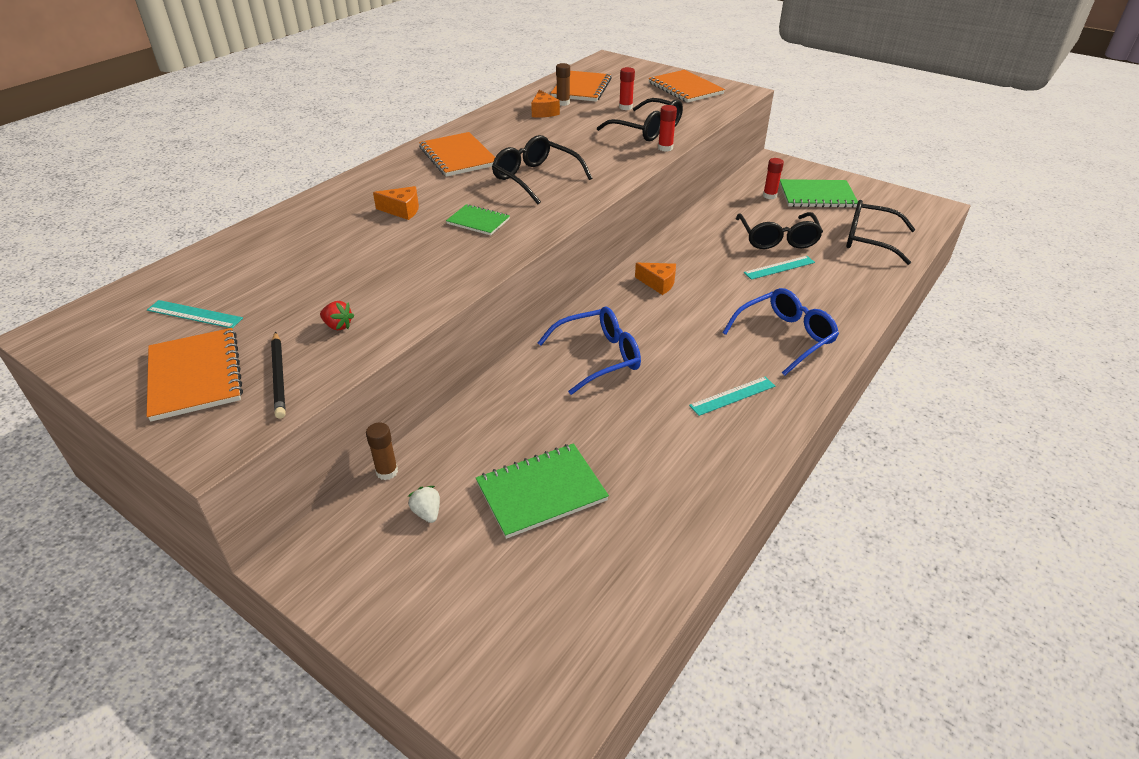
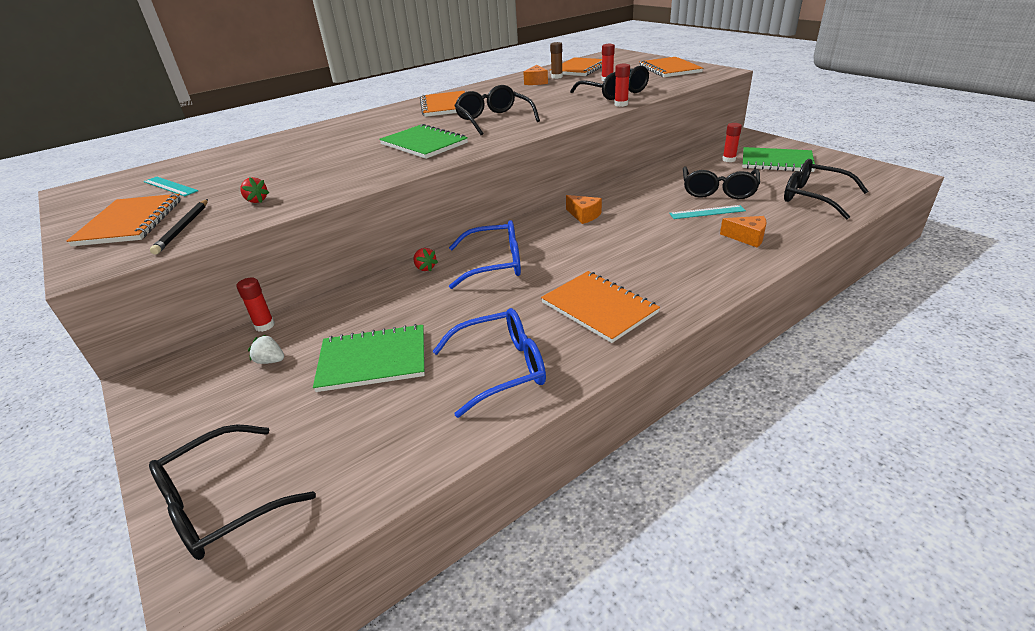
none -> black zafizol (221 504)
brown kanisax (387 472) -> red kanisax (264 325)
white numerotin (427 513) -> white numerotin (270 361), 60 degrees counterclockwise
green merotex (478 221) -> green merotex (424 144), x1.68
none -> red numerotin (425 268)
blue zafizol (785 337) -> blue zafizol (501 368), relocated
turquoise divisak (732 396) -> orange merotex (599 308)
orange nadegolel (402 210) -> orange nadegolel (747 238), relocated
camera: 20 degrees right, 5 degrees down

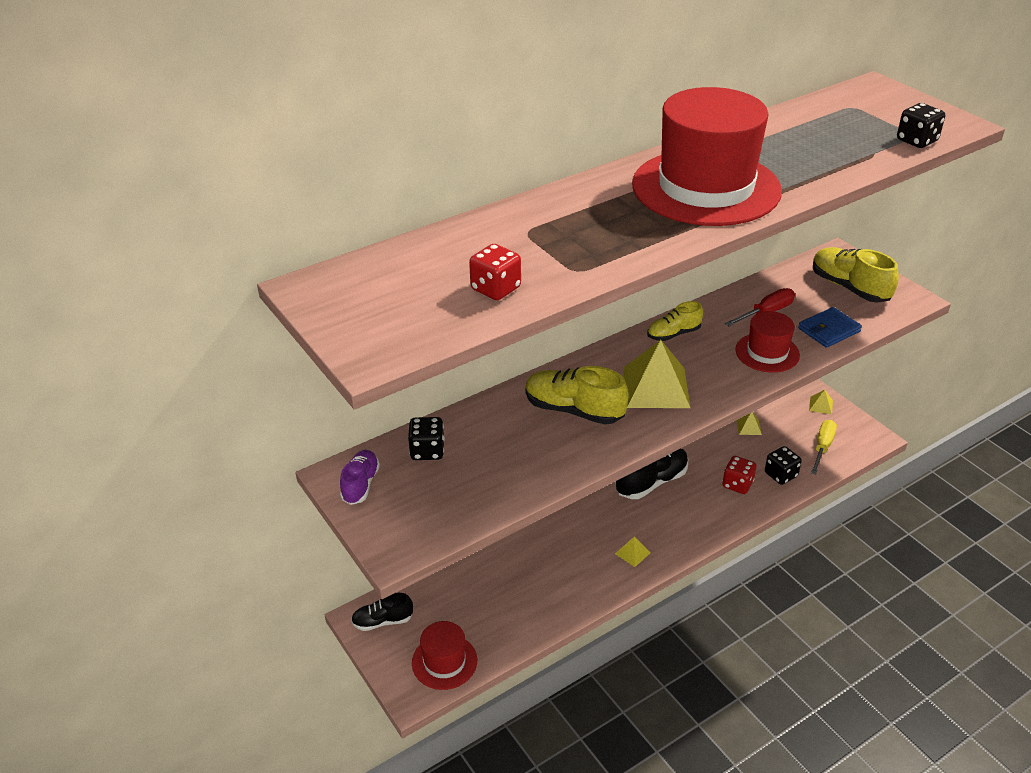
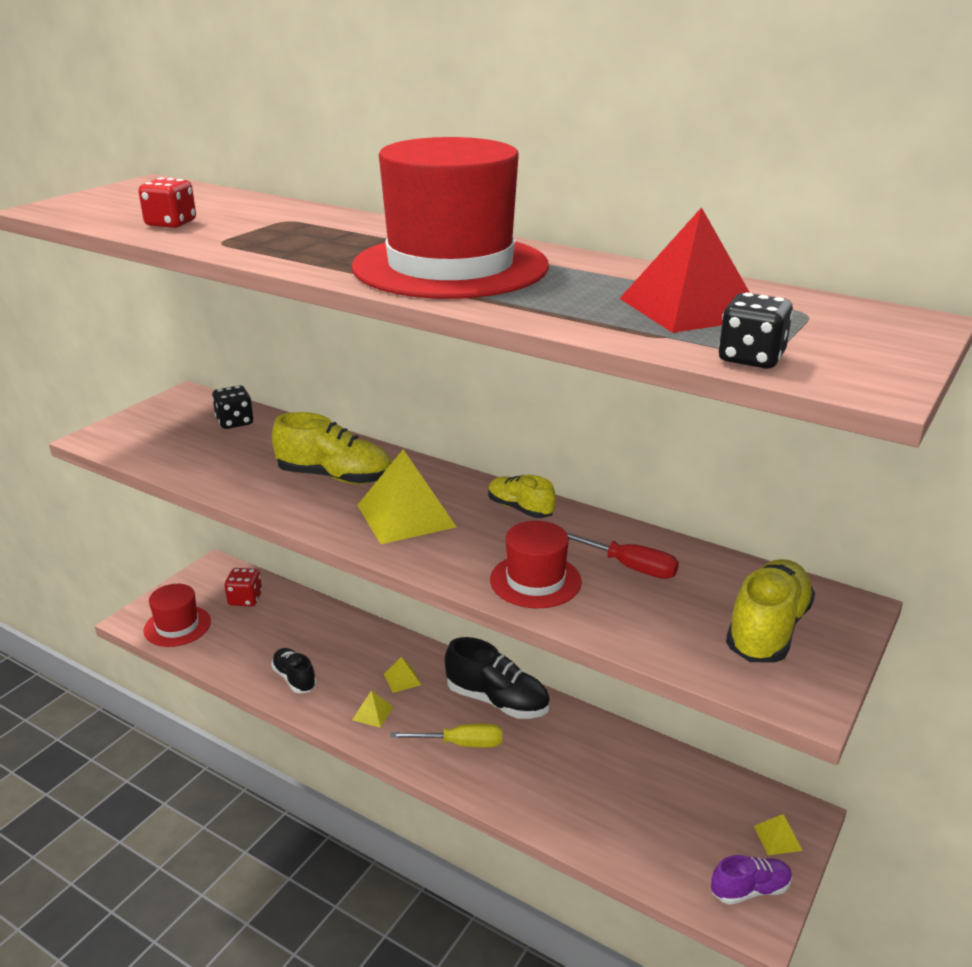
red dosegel (737 484) -> red dosegel (245 599), relocated
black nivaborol (382 621) -> black nivaborol (294 678), relocated
yellow nivaborol (574 410) -> yellow nivaborol (335 477), 105 degrees clockwise
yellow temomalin (748 427) -> yellow temomalin (402 679), relocated
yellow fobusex (822 447) -> yellow fobusex (461 744), relocated
none -> red temomalin (690 308)
purple nivaborol (360 484) -> purple nivaborol (750 890), relocated
black dosegel (780 475) -> none
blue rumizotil (828 330) -> none
camera: 65 degrees right, 10 degrees down

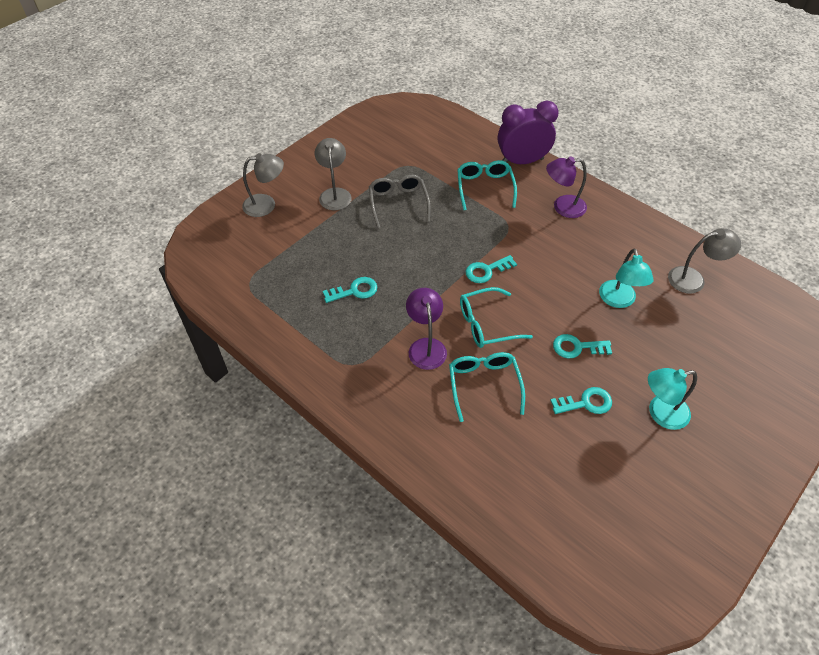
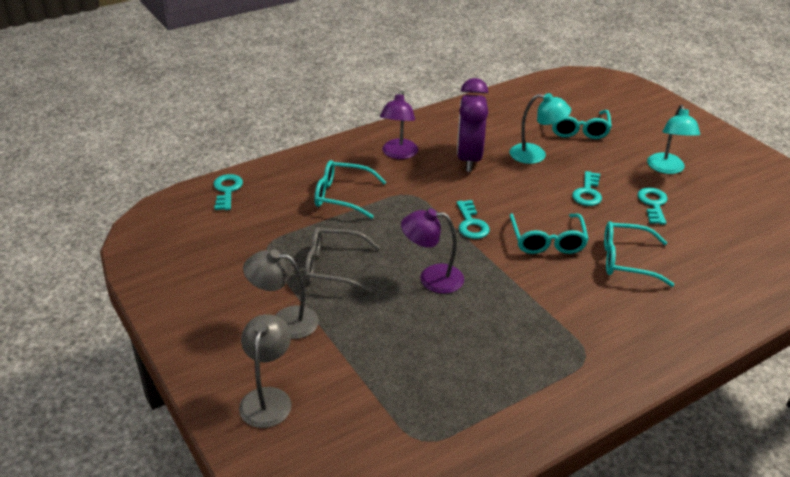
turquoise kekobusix (355 291) -> turquoise kekobusix (227 190), relocated
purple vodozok (426 346) -> purple vodozok (432 278), relocated
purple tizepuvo (522 161) -> purple tizepuvo (469 159), relocated
none -> turquoise zafizol (578 130)
grey vodozok (693 279) -> none
camera: 75 degrees left, 15 degrees down

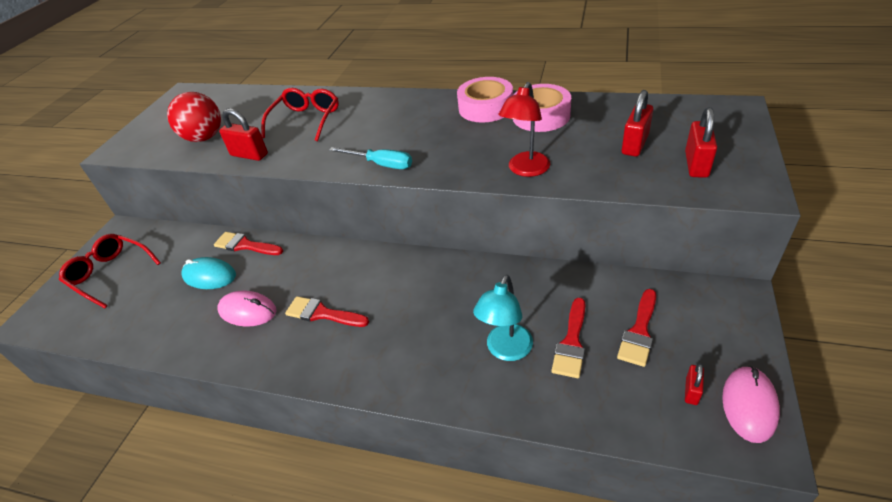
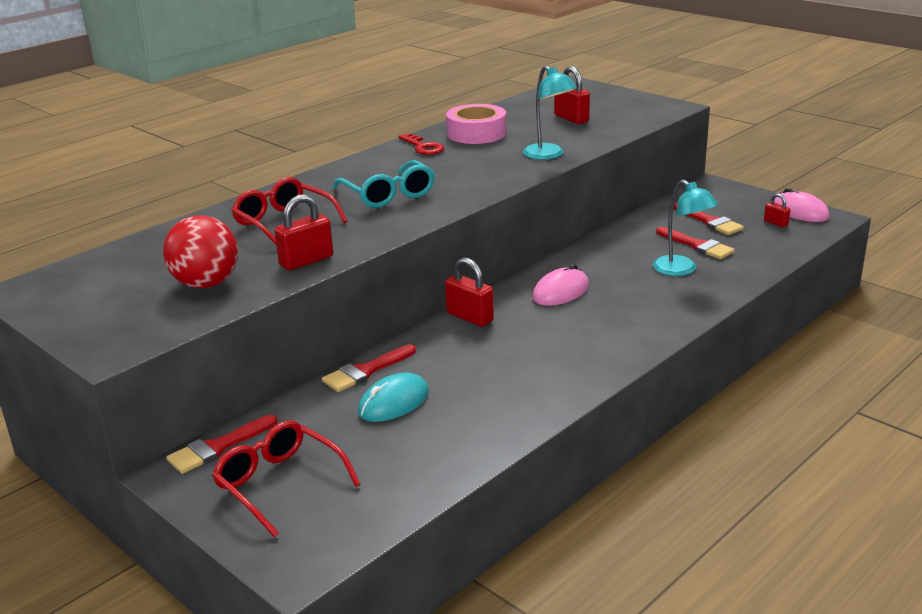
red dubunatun (323 313) -> red dubunatun (218 447), relocated
red zafizol (110 274) -> red zafizol (279 484), 75 degrees clockwise
none -> turquoise zafizol (388 195)
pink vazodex (485 107) -> red kekobusix (423 147)
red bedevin (696 164) -> red bedevin (470 317), relocated
red vodozok (525 170) -> turquoise vodozok (548 155)
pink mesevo (247 311) -> pink mesevo (560 292), relocated
turquoise fobusex (381 164) -> none
camera: 65 degrees left, 15 degrees down

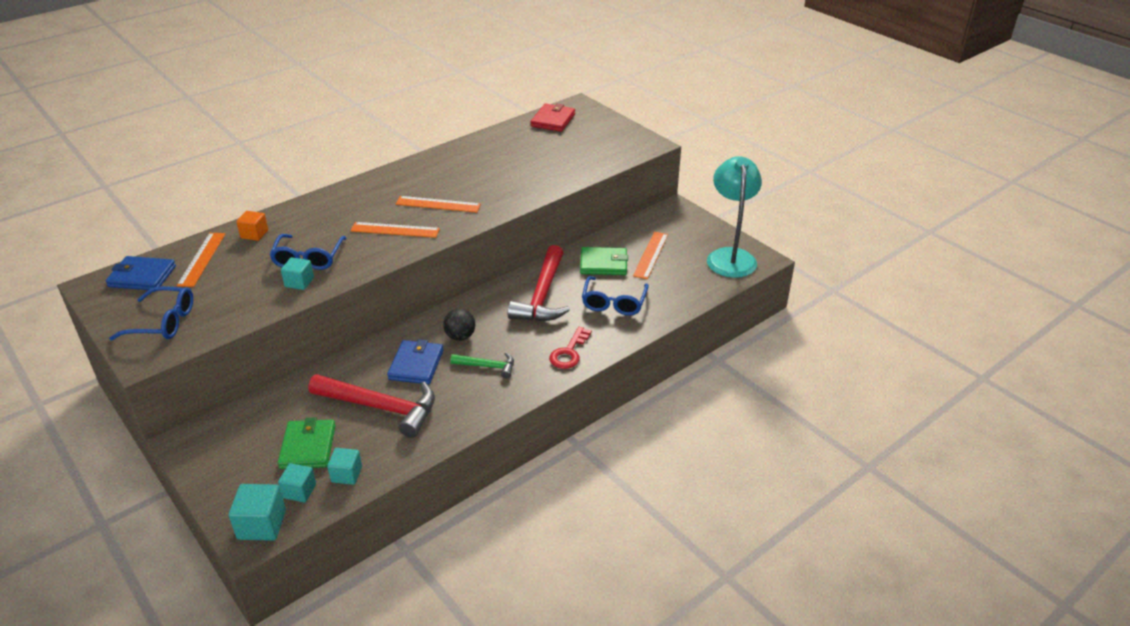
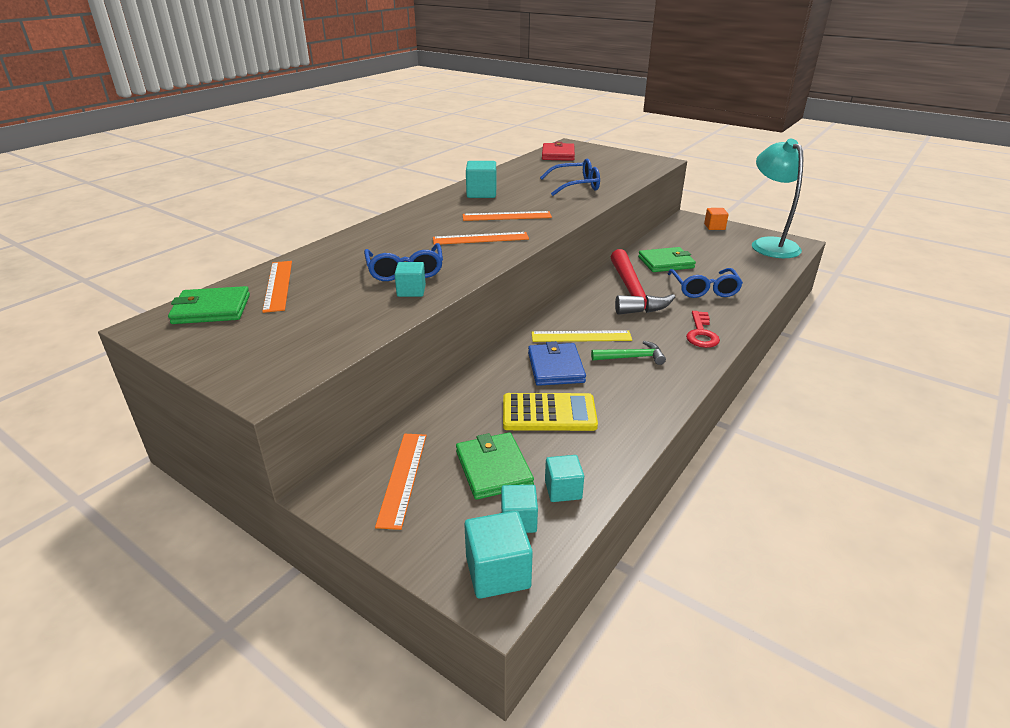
blue rumizotil (142 276) -> green rumizotil (211 309)
orange divisak (651 255) -> orange divisak (403 478), relocated
none -> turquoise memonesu (481 193)
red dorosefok (380 407) -> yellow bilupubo (549 413)
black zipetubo (460 336) -> yellow divisak (581 336)
blue zafizol (163 322) -> blue zafizol (576 186), relocated
orange memonesu (254 234) -> orange memonesu (714 227), relocated
camera: 15 degrees left, 5 degrees down

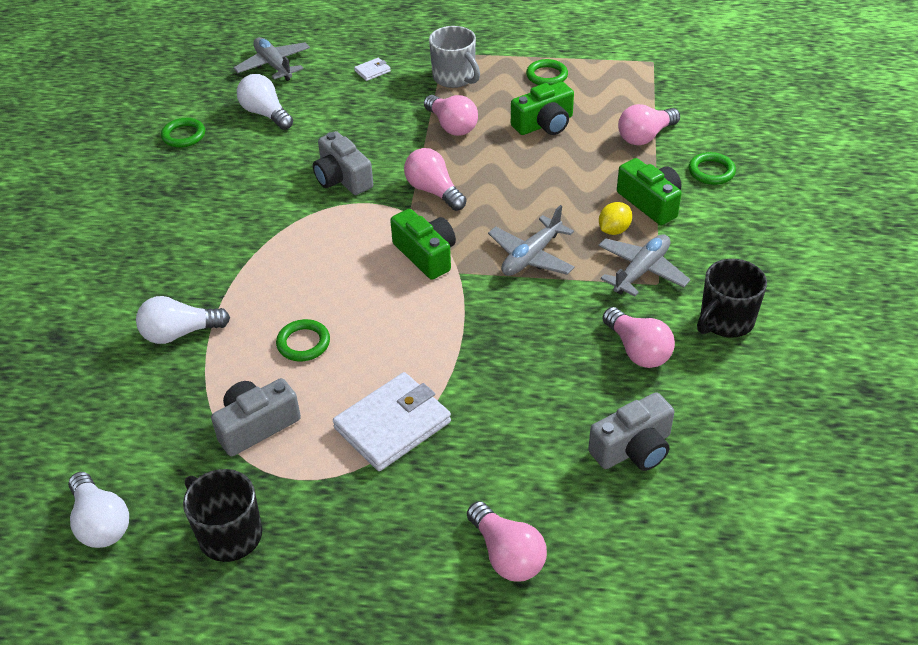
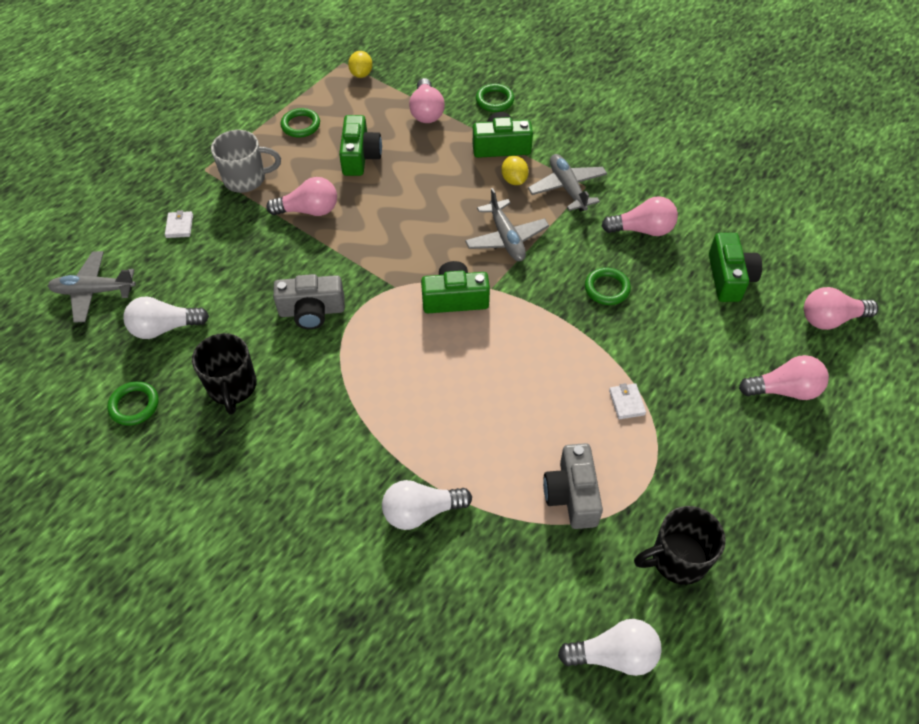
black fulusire (725 321) -> black fulusire (232 387), relocated
none -> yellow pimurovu (361 74)
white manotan (180 333) -> white manotan (421 511), 60 degrees clockwise
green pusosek (303 343) -> green pusosek (607 288), relocated
white rumizotil (392 425) -> white rumizotil (626 402), x0.44
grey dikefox (633 448) -> green dikefox (729 278)
pink manotan (434 191) -> pink manotan (831 319), relocated
camera: 60 degrees left, 10 degrees up

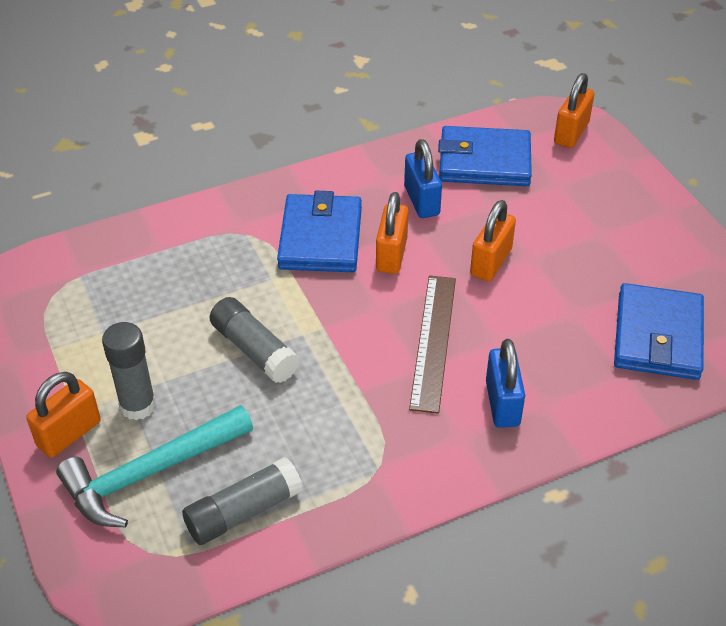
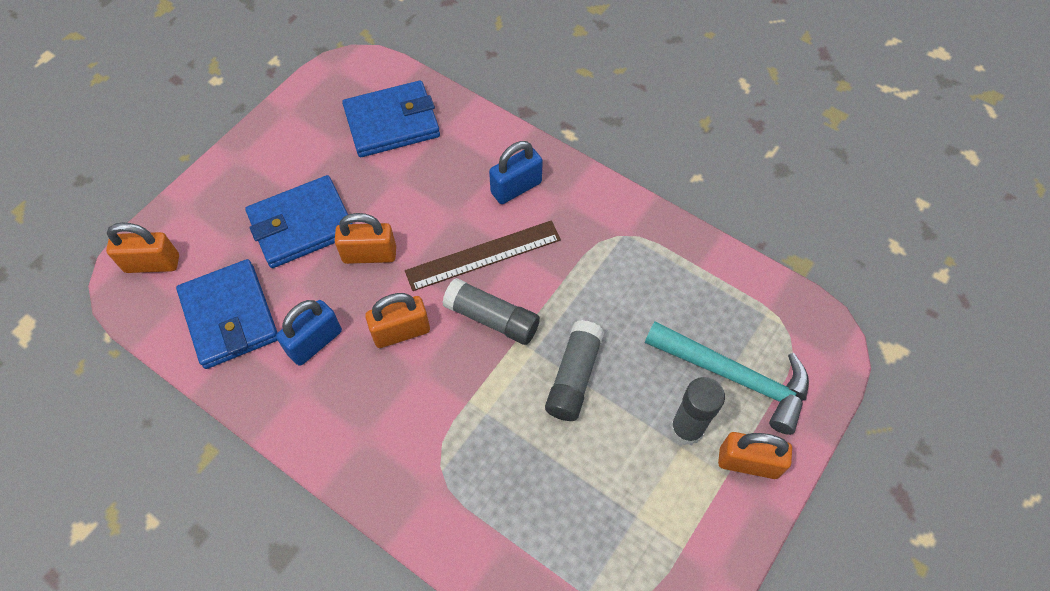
blue rumizotil (321 238) -> blue rumizotil (302 225), relocated
grey kanisax (243 512) -> grey kanisax (492 318), relocated
camera: 120 degrees left, 15 degrees up

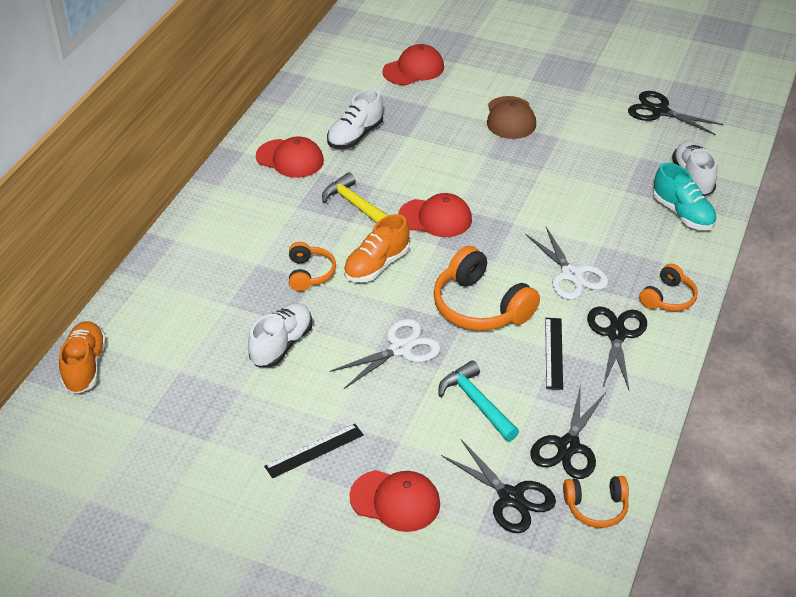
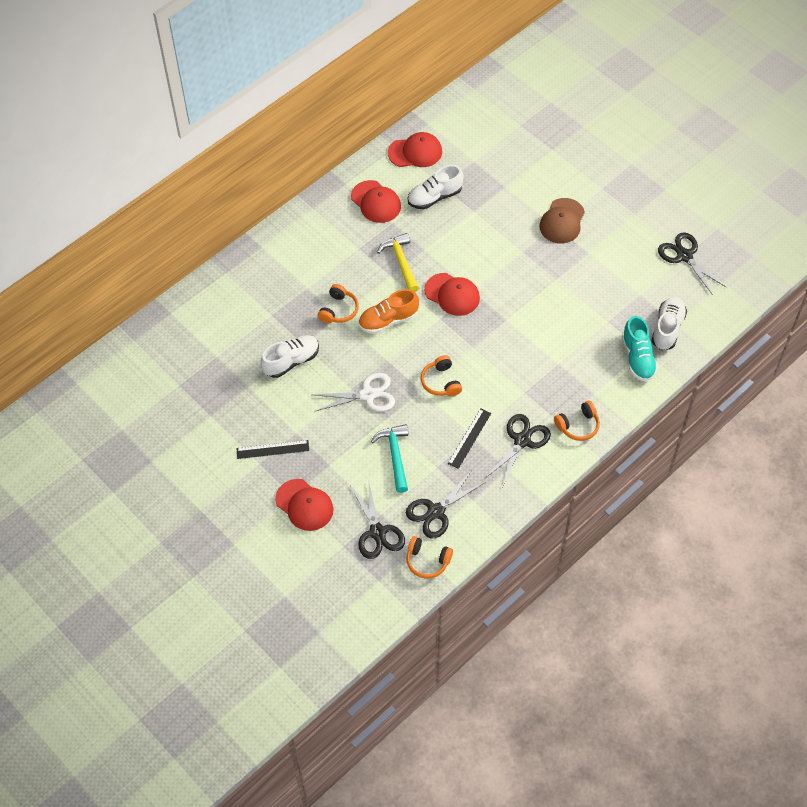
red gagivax (413 69) -> red gagivax (415 152), relocated
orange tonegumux (480 306) -> orange tonegumux (441 382), x0.57
orange nivaborol (85 366) -> none
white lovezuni (571 274) -> none
camera: 25 degrees right, 15 degrees up

